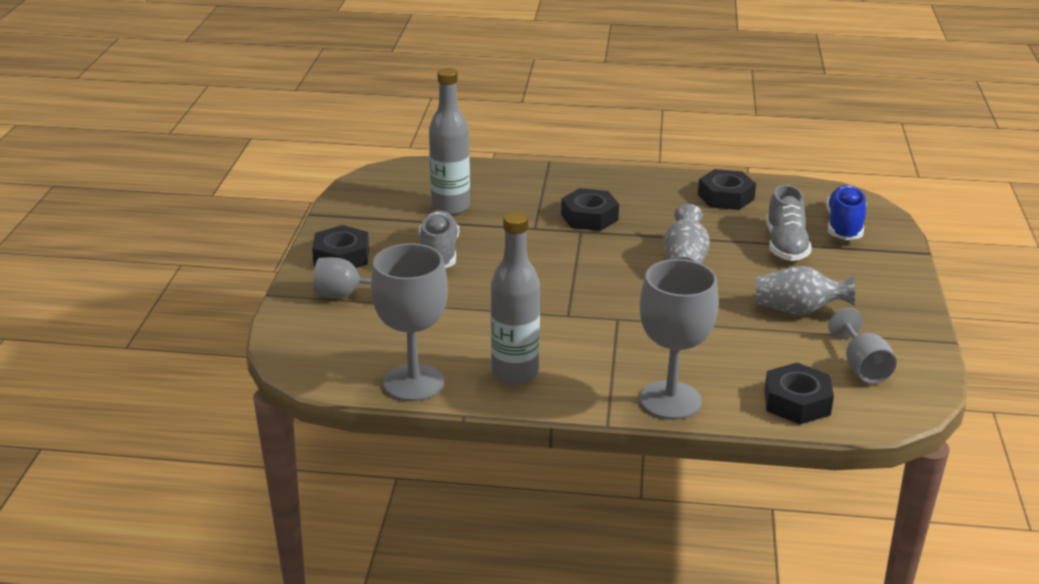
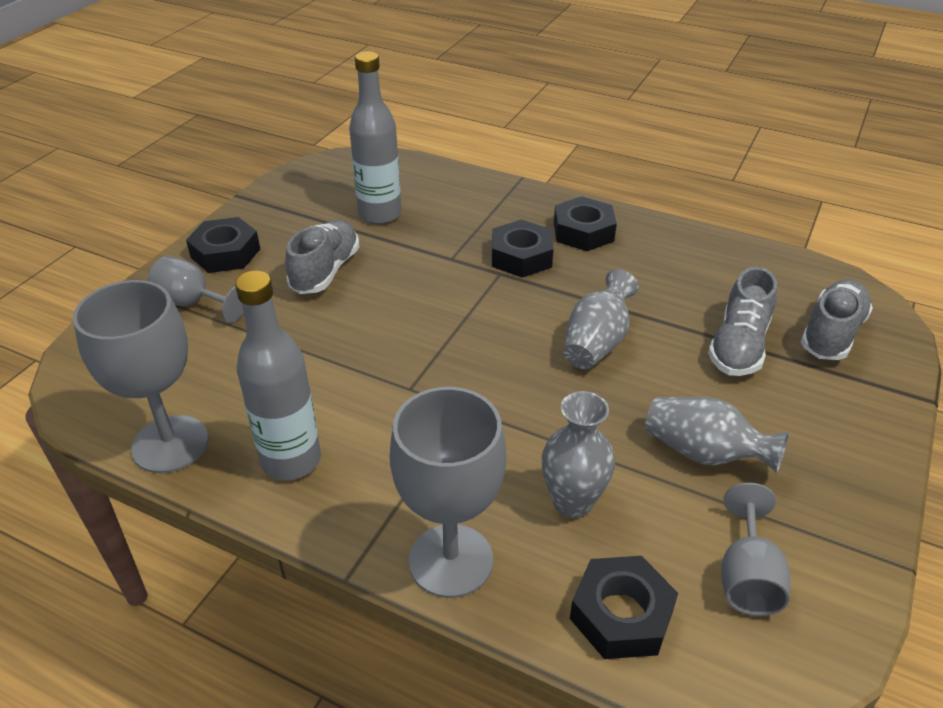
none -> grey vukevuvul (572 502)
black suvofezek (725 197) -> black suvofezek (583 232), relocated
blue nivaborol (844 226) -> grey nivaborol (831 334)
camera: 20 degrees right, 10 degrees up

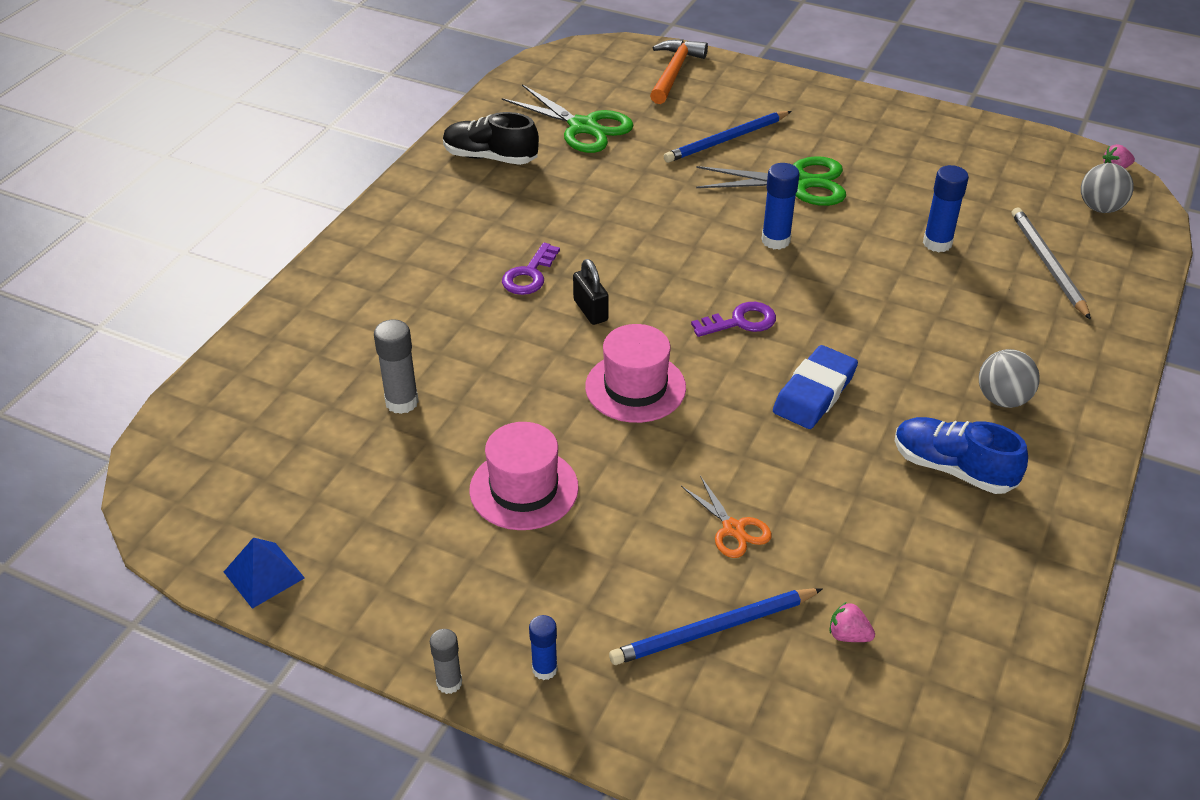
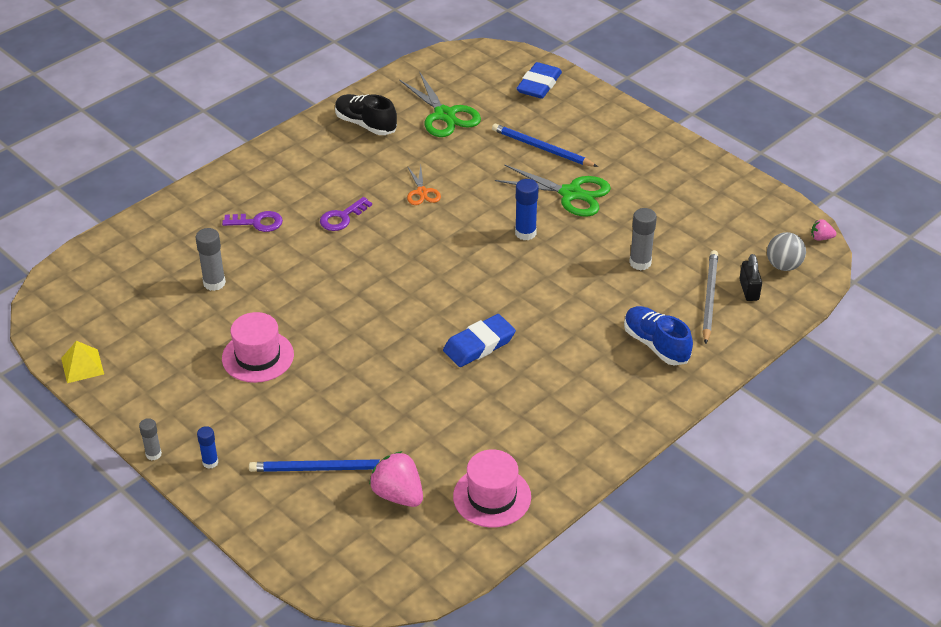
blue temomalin (263 575) -> yellow temomalin (82 366)
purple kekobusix (740 321) -> purple kekobusix (257 222), relocated
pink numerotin (848 635) -> pink numerotin (398 495), x1.99
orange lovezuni (733 529) -> orange lovezuni (422 192), relocated
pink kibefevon (635 387) -> pink kibefevon (492 497), relocated
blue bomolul (726 140) -> blue bomolul (541 148), 45 degrees clockwise
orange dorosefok (674 72) -> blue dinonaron (539 84)
blue nivaborol (953 468) -> blue nivaborol (656 345), relocated
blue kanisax (937 243) -> grey kanisax (640 263)
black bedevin (590 310) -> black bedevin (749 290), relocated
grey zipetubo (1002 399) -> none
camera: 20 degrees right, 0 degrees up

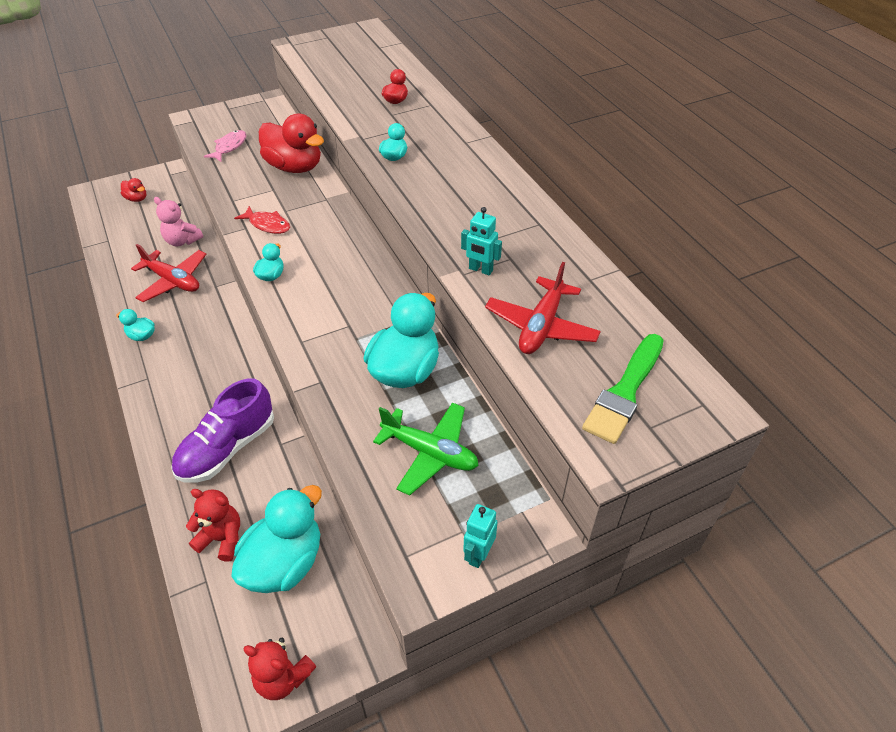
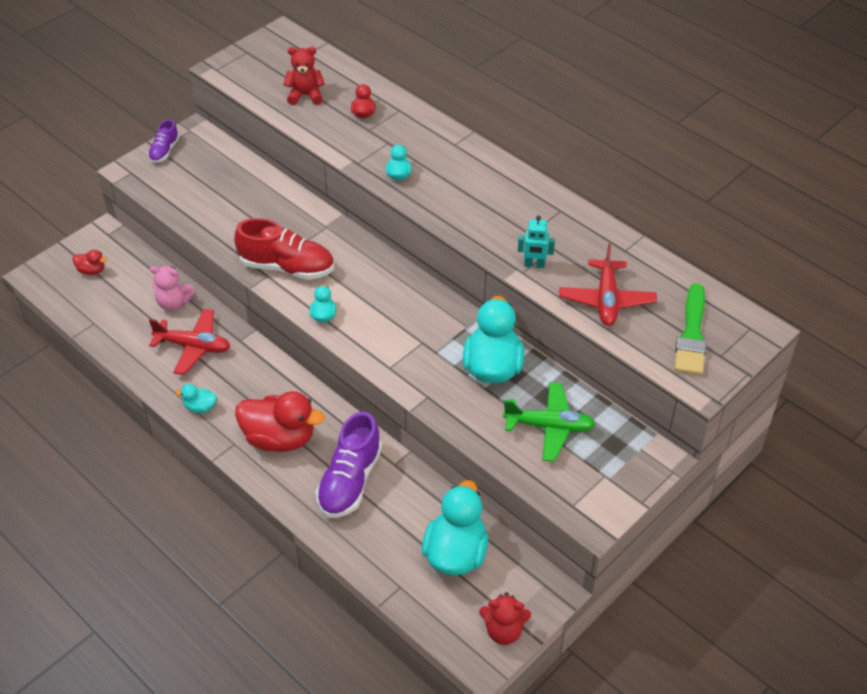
none -> purple nivaborol (164 151)
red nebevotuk (267 225) -> red nivaborol (287 267)
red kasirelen (294 167) -> red kasirelen (279 438), relocated
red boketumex (222 538) -> red boketumex (305 95), relocated
pink nebevotuk (229 147) -> none
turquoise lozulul (478 554) -> none
camera: 20 degrees left, 0 degrees up

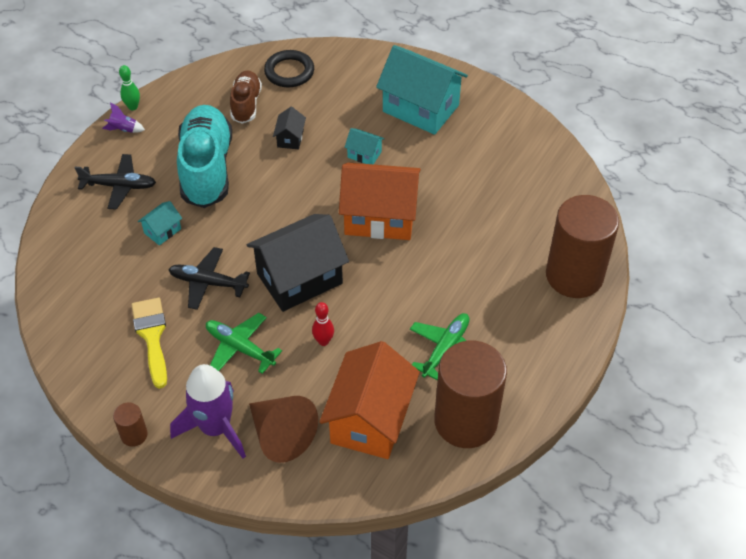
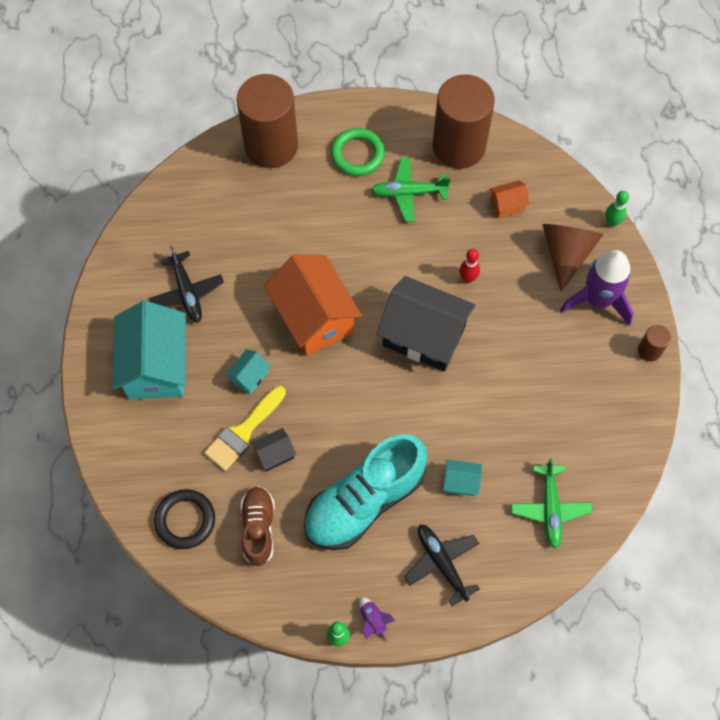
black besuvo (208 283) -> black besuvo (187 292), relocated
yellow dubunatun (152 336) -> yellow dubunatun (243 432), relocated
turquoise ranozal (364 154) -> turquoise ranozal (249 376), 45 degrees clockwise
brown nivaborol (246 104) -> brown nivaborol (258 528), 120 degrees clockwise
none -> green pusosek (357 154)
orange ranozal (370 419) -> orange ranozal (507 205), x0.44
green besuvo (240 348) -> green besuvo (550 508), relocated
none -> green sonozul (612 222)
camera: 125 degrees left, 15 degrees up

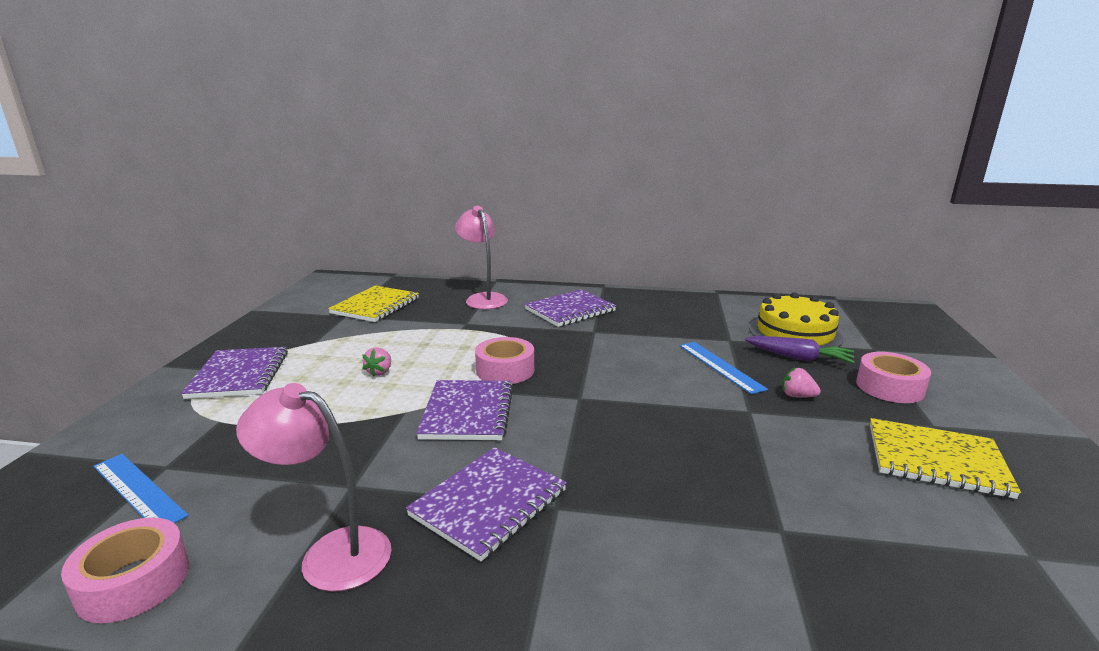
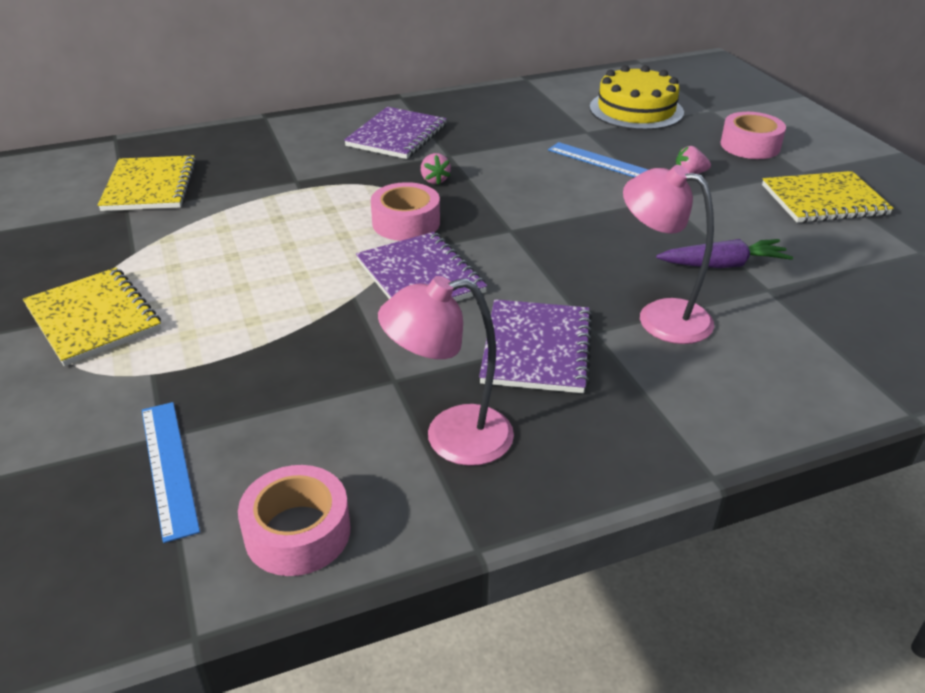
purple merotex (239 375) -> yellow merotex (93 318)
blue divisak (138 490) -> blue divisak (168 467), 60 degrees clockwise
pink numerotin (380 372) -> pink numerotin (434 180), relocated
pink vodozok (483 298) -> pink vodozok (660 316), relocated
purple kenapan (799 358) -> purple kenapan (723 265), relocated
camera: 30 degrees left, 15 degrees up

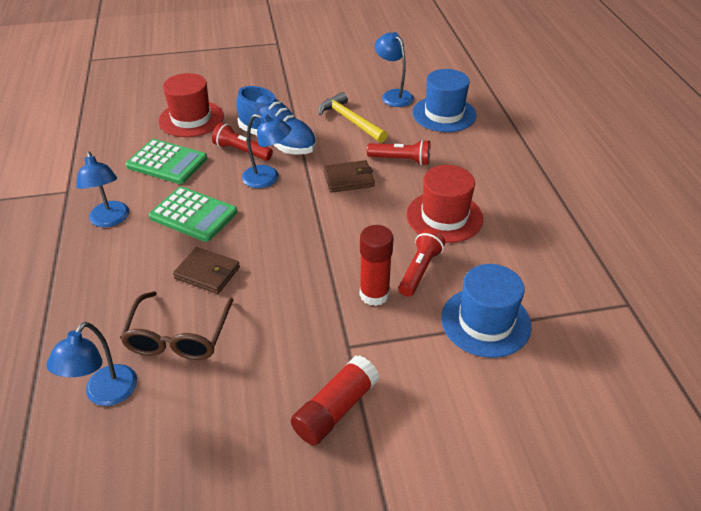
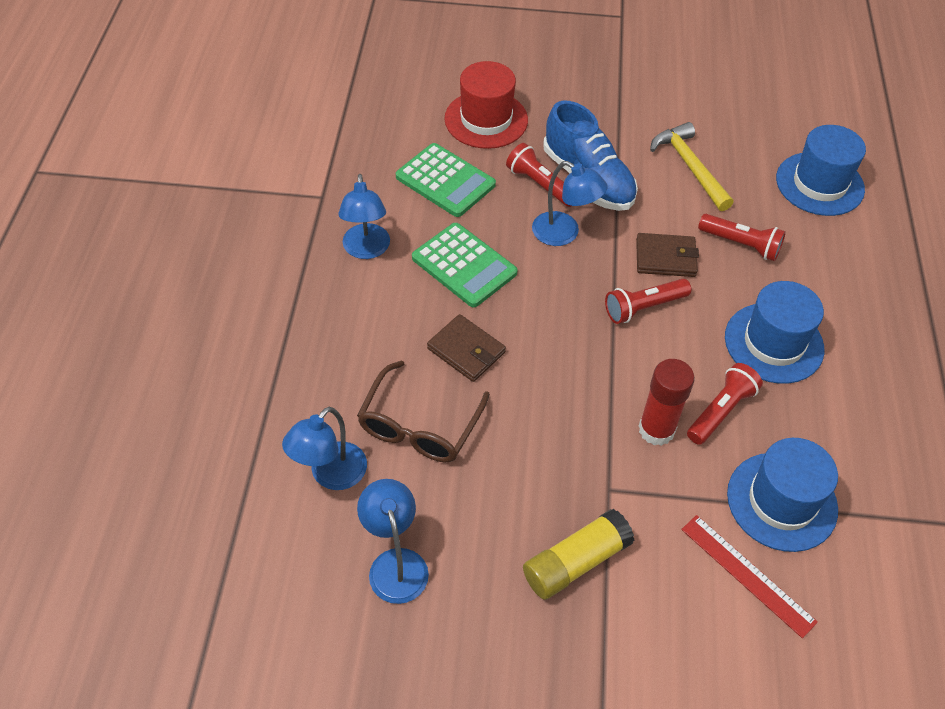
blue vodozok (393 95) -> blue vodozok (395 563), relocated
red kanisax (335 409) -> yellow kanisax (575 562)
none -> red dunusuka (644 307)
none -> red divisak (747 574)
red kibefevon (444 217) -> blue kibefevon (774 343)
camera: 15 degrees right, 10 degrees up

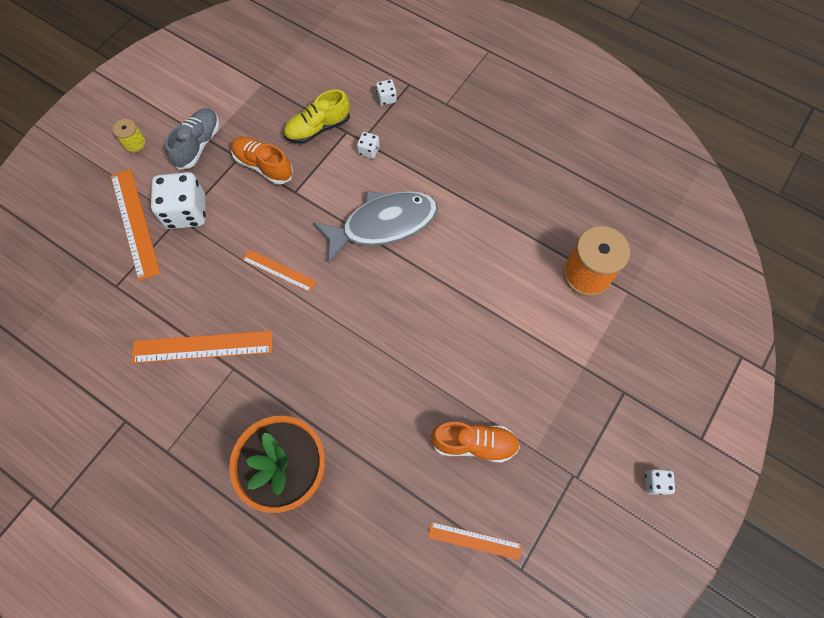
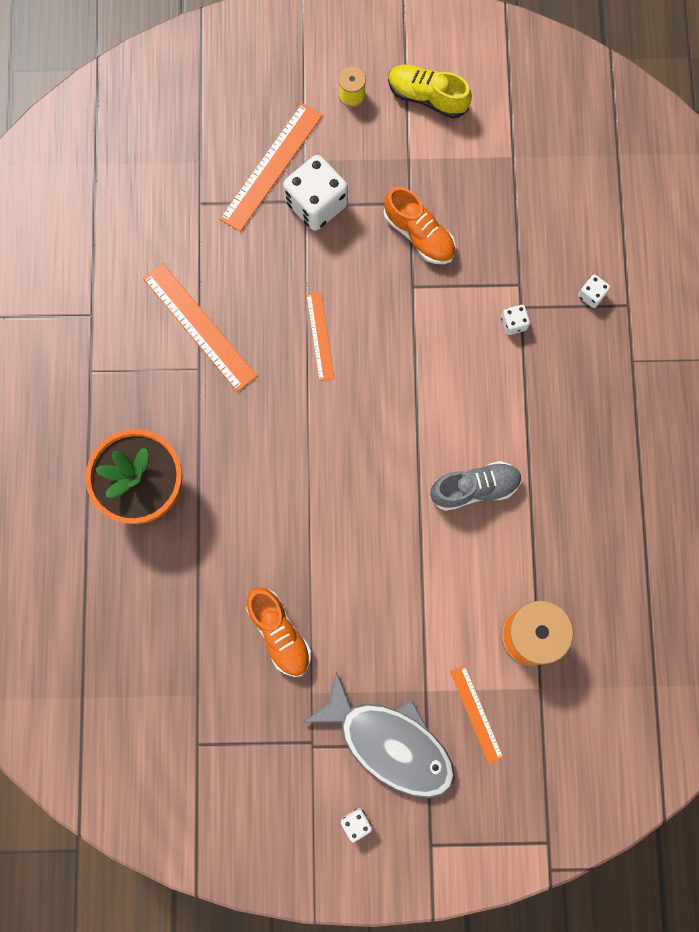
grey nebevotuk (383 224) -> grey nebevotuk (390 743), relocated
orange nivaborol (263 166) -> orange nivaborol (419 234), 135 degrees clockwise
yellow nivaborol (318 128) -> yellow nivaborol (427 97), relocated
grey nivaborol (198 145) -> grey nivaborol (474 488), relocated
orange divisak (474 540) -> orange divisak (476 714), relocated
camera: 55 degrees right, 10 degrees up

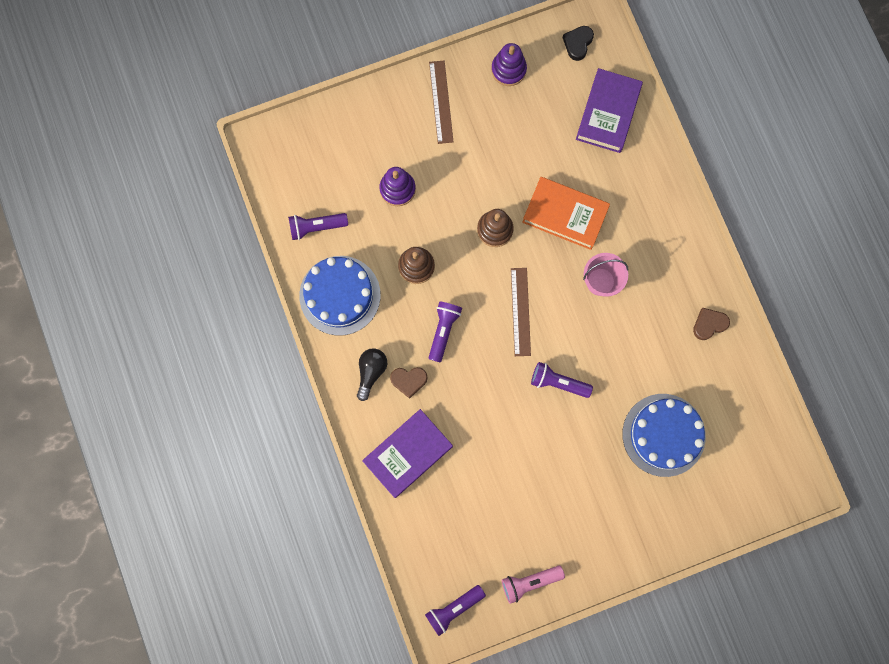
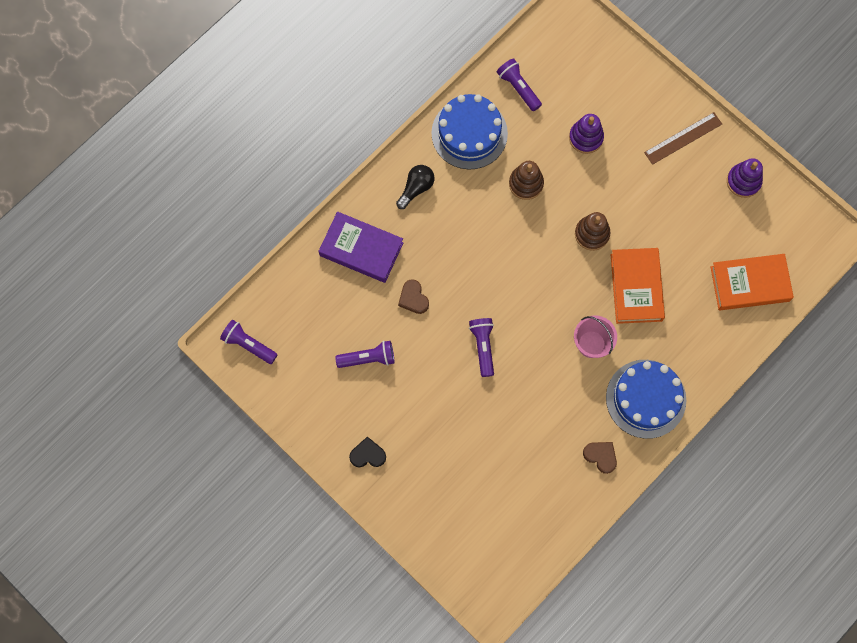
purple dunusuka (443 331) -> purple dunusuka (368 358), relocated
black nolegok (578 43) -> black nolegok (368 455), relocated
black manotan (371 372) -> black manotan (416 188), 45 degrees counterclockwise
brown nolegok (409 380) -> brown nolegok (413 298), relocated
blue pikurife (663 435) -> blue pikurife (646 399), relocated
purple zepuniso (608 113) -> orange zepuniso (750 284)
pink dunusuka (529 582) -> none
brown divisak (520 311) -> none
camera: 65 degrees right, 5 degrees down

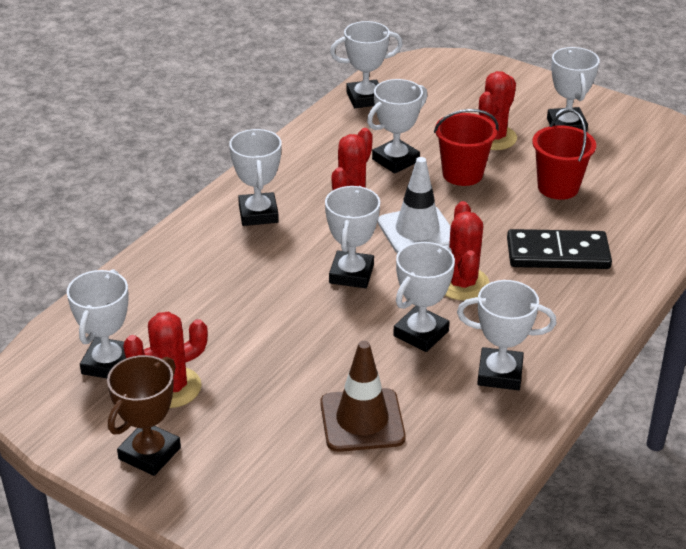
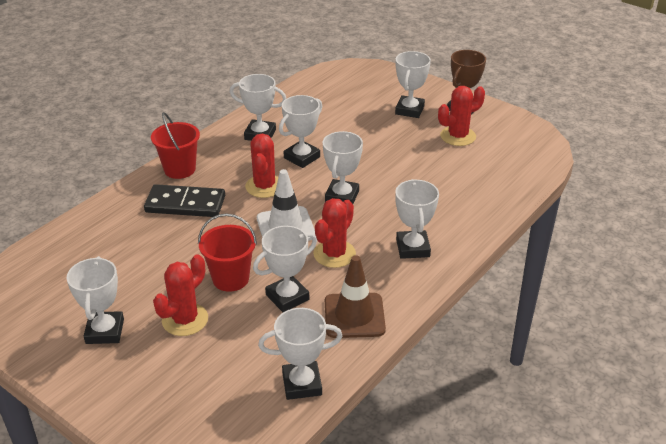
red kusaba (558 187) -> red kusaba (180 169), relocated
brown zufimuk (362 420) -> brown zufimuk (354 316), relocated
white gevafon (108 364) -> white gevafon (409 110), relocated
camera: 175 degrees left, 0 degrees up

